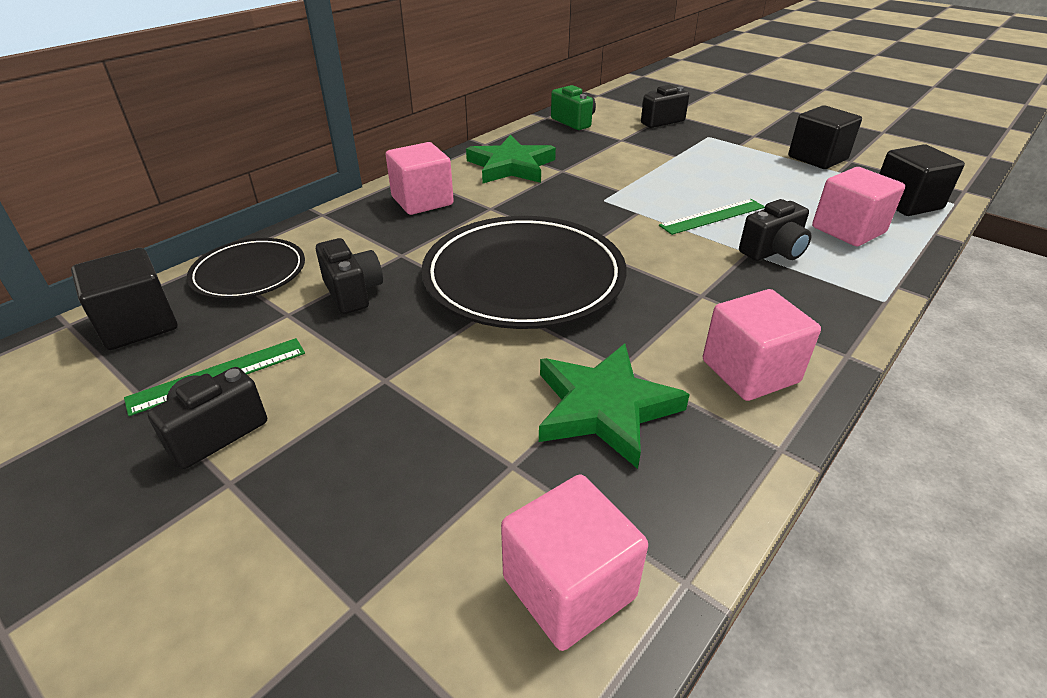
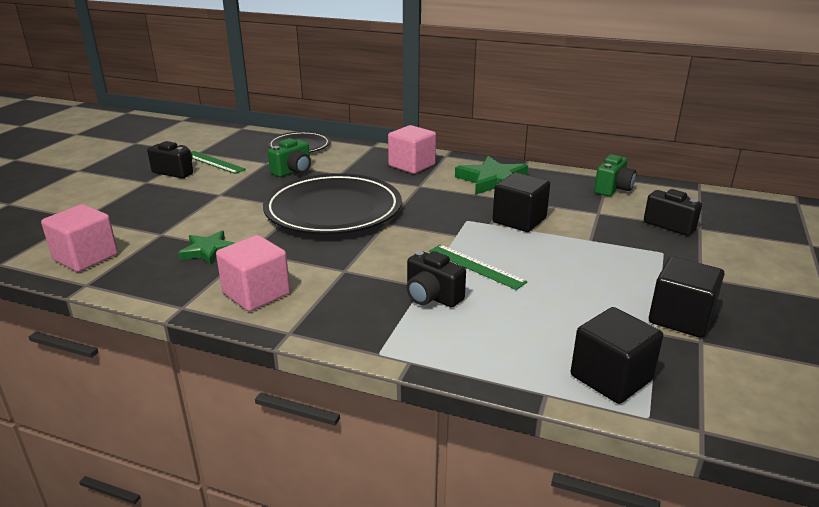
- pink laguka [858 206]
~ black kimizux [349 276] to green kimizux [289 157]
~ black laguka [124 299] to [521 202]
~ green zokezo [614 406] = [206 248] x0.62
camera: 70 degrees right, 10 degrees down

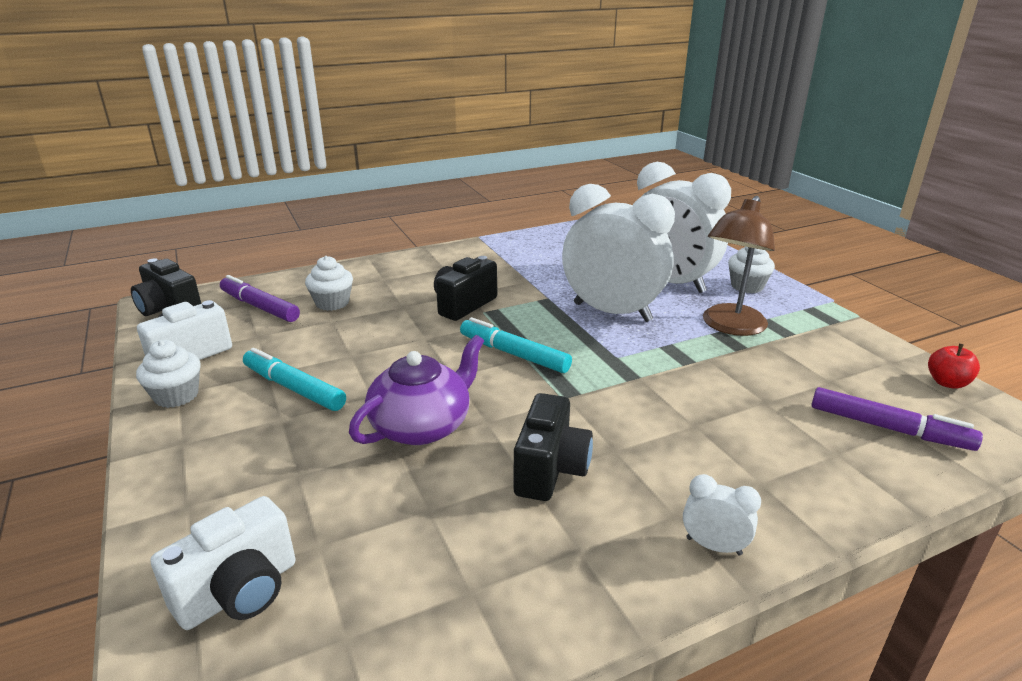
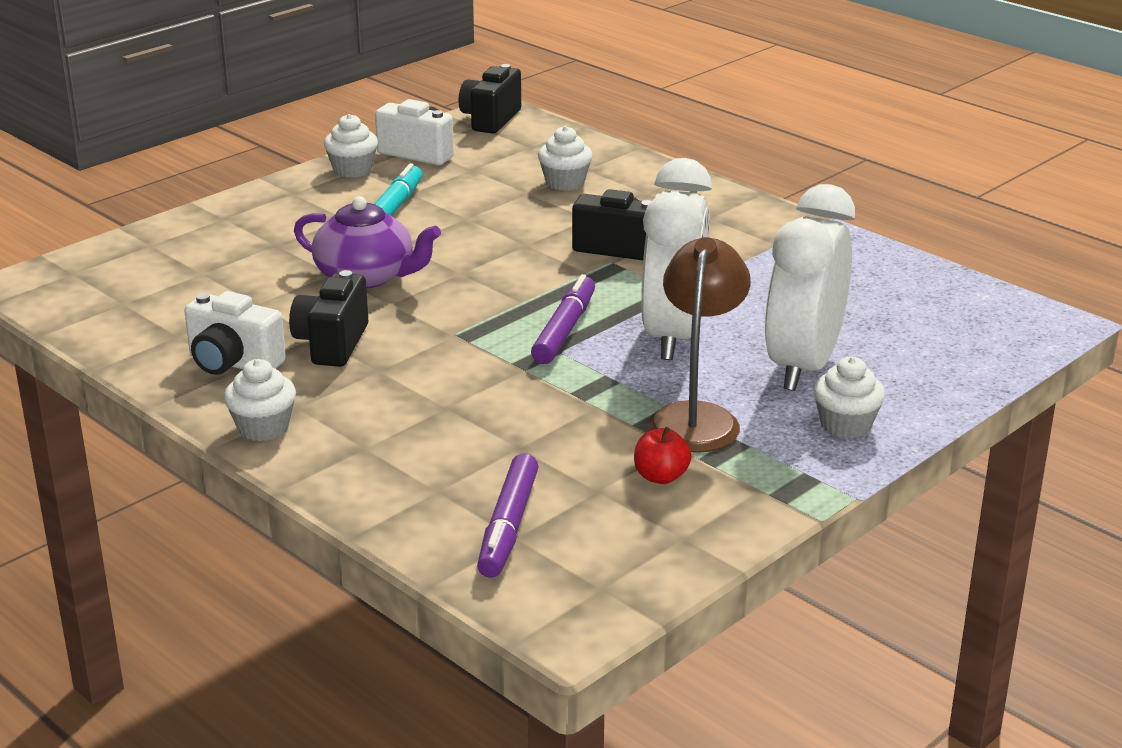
~ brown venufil [739 266] = [699 345] 90 degrees clockwise
~ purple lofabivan [260 298] to [563 319]
- turquoise lofabivan [516 345]
~ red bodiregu [954 366] to [662 455]
~ black kimizux [553 447] = [329 318] 105 degrees clockwise
~ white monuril [722 514] to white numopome [260 400]
~ white kimizux [223 563] to [235 333]
camera: 70 degrees right, 0 degrees up

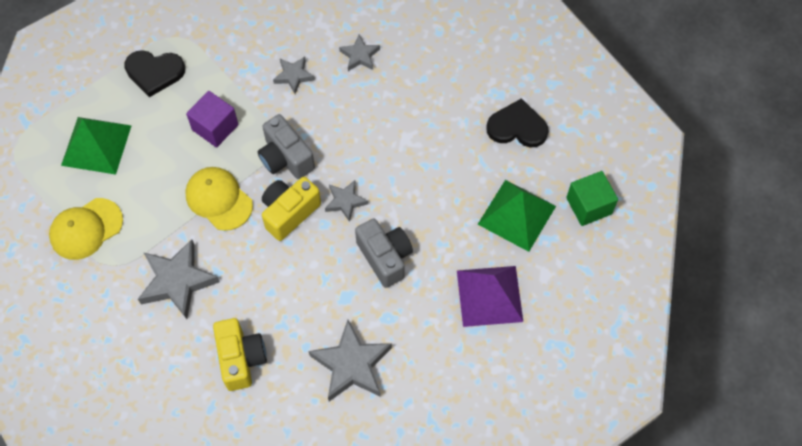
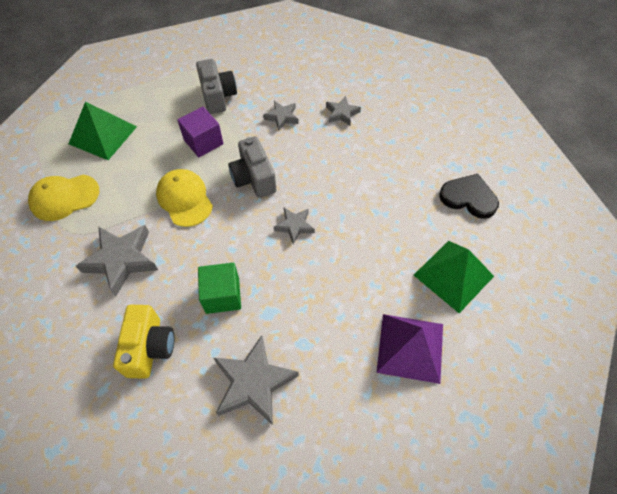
- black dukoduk [154 73]
~ green laguka [592 198] to [219 288]
- yellow kimizux [291 209]
~ grey kimizux [384 253] to [216 86]
camera: 15 degrees right, 5 degrees down

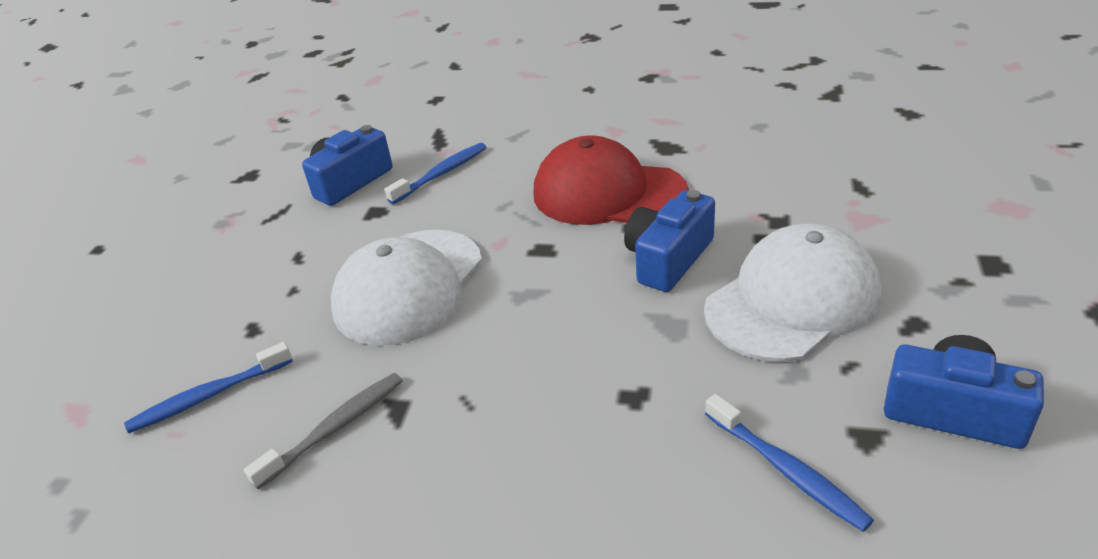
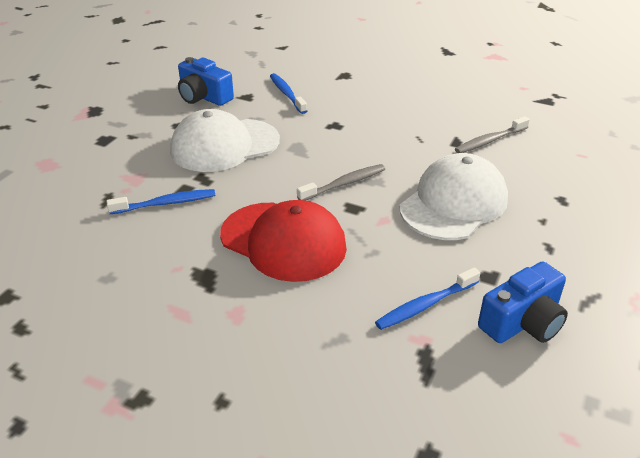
- blue kimizux [669 241]
~ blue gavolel [208 387] to [160 201]
+ grey gavolel [341 182]
camera: 170 degrees left, 0 degrees up

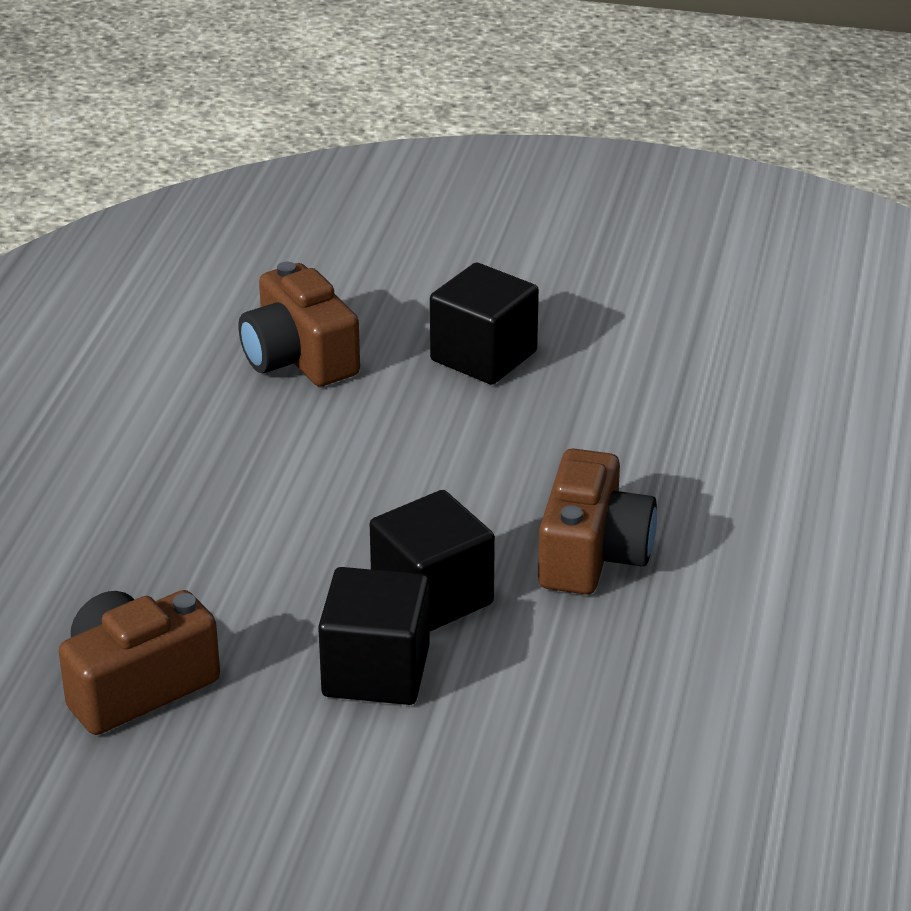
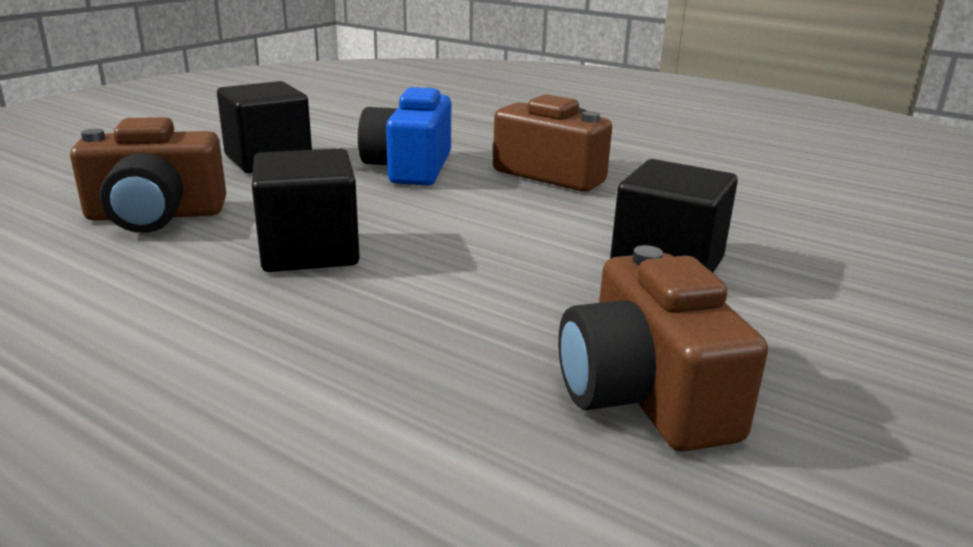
~ black laguka [432 561] to [306 210]
+ blue kimizux [404 136]
camera: 70 degrees left, 10 degrees down

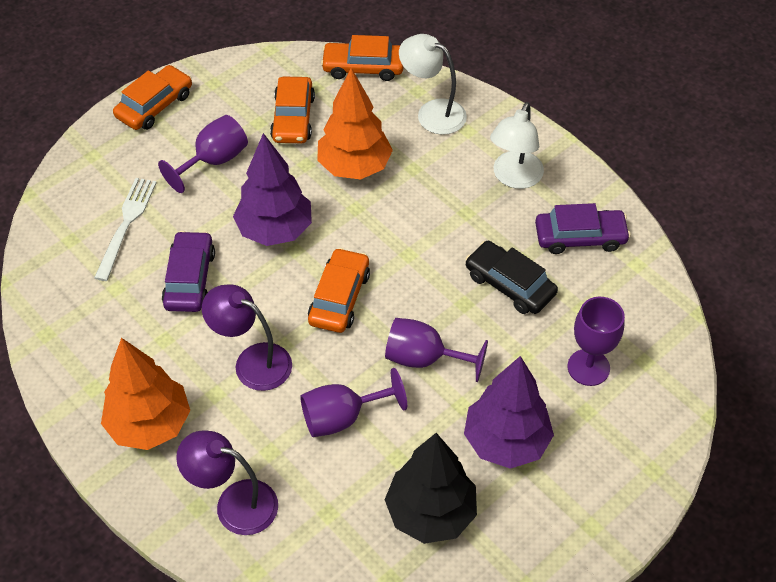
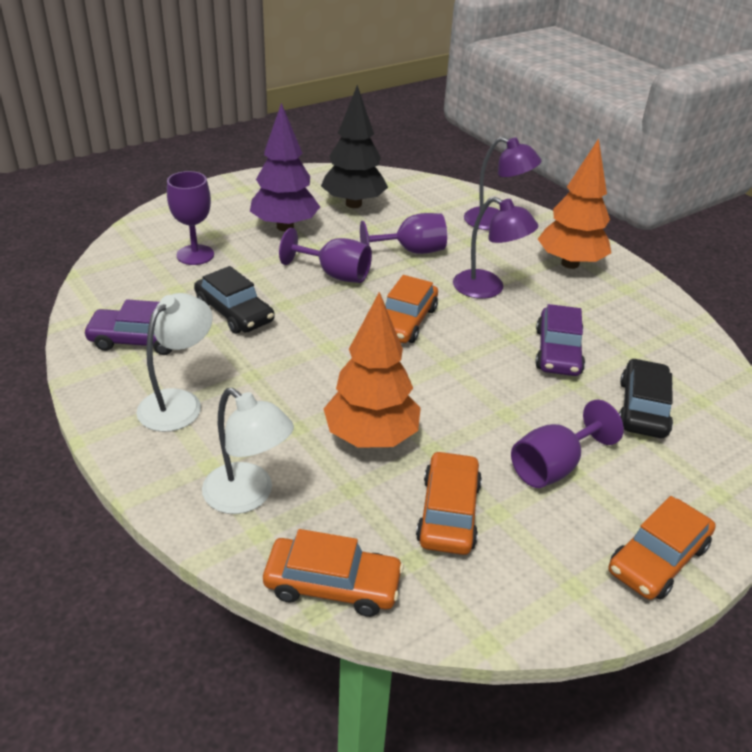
- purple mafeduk [272 189]
~ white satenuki [125 229] to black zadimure [646 398]
camera: 175 degrees left, 15 degrees down

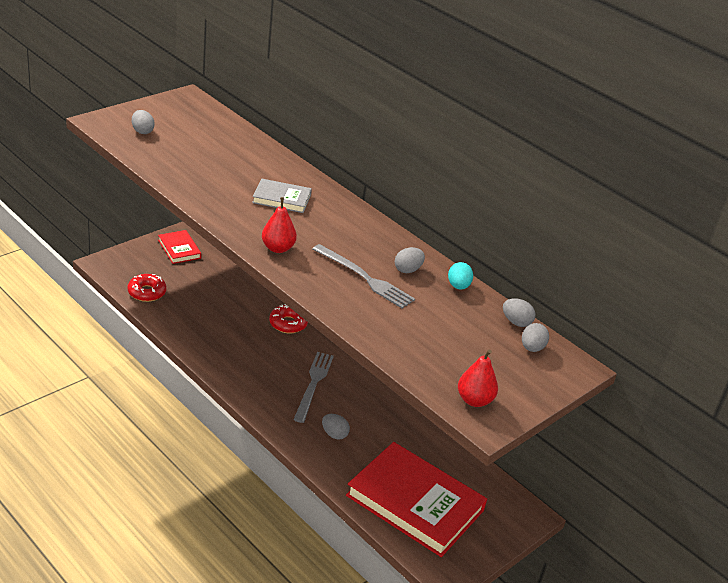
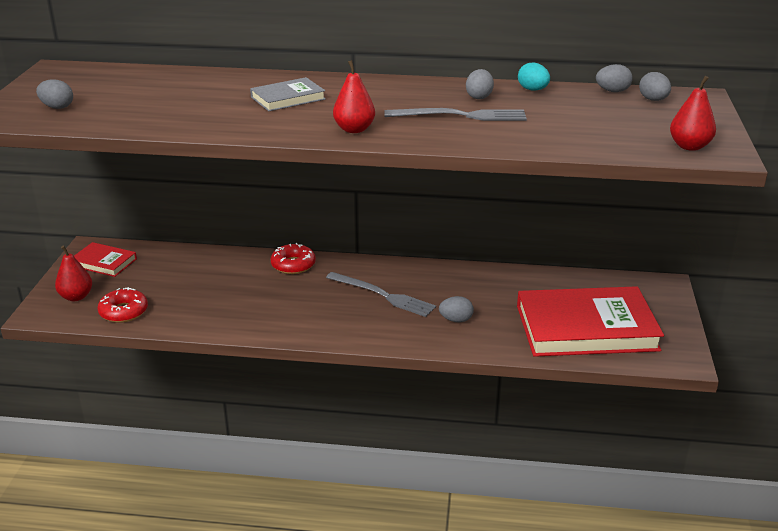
~ grey satenuki [313 387] = [381 294] 150 degrees clockwise
+ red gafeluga [73 273]
camera: 35 degrees left, 5 degrees down

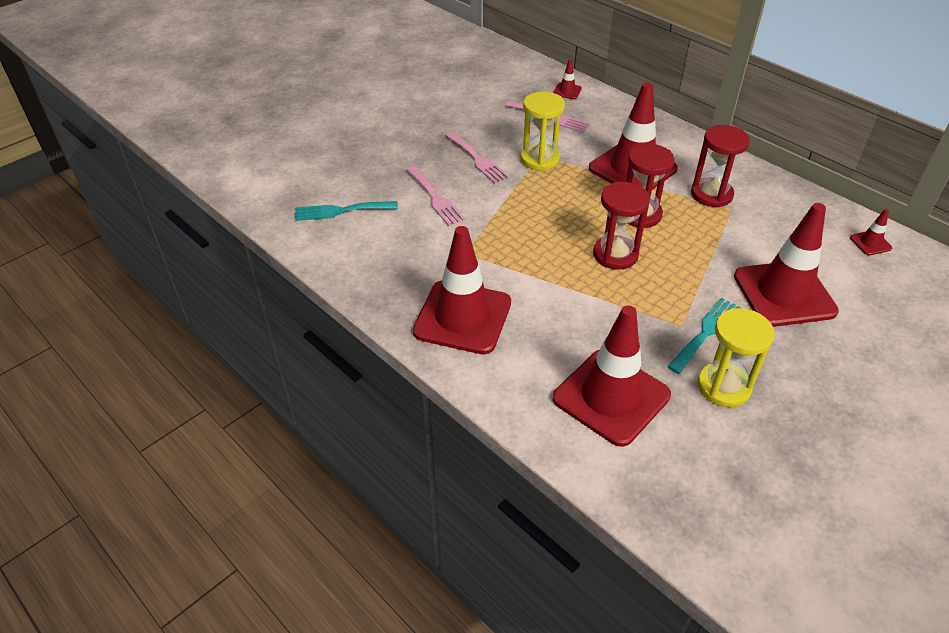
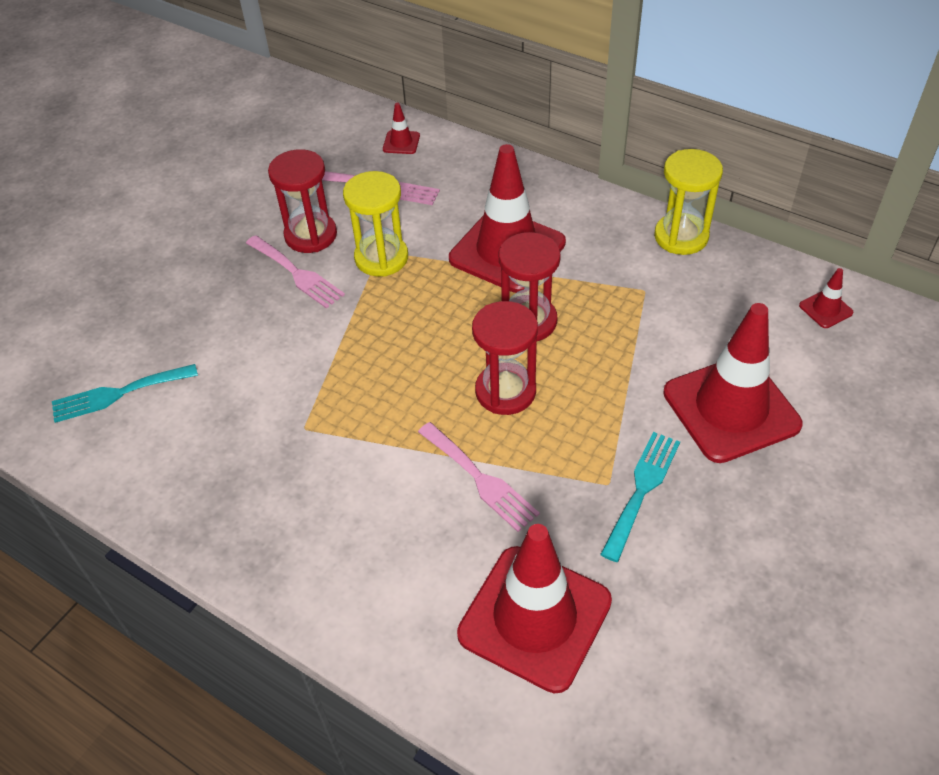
~ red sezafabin [720 166] to [302 201]
~ pink satenuki [435 196] to [479 477]
- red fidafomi [462 290]
~ yellow sezafabin [736 357] to [688 202]
camera: 10 degrees left, 5 degrees up

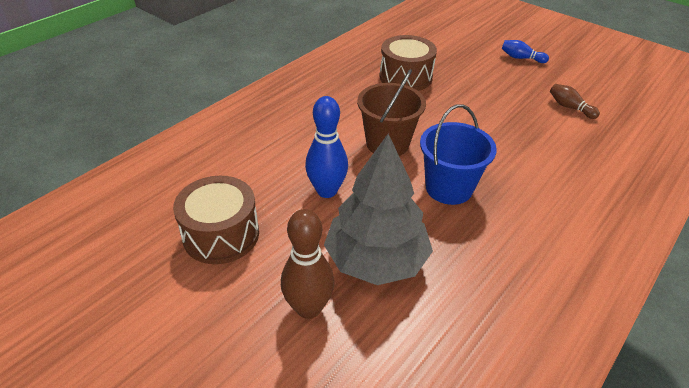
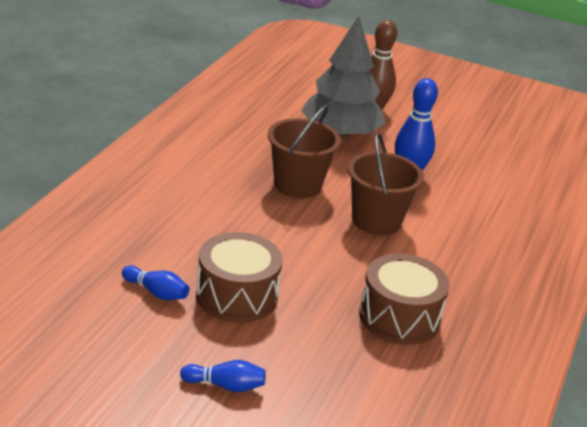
~ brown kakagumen [575 101] to blue kakagumen [155 282]
~ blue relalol [458 154] to brown relalol [304 151]
~ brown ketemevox [216 220] to [239 277]
camera: 160 degrees right, 10 degrees down

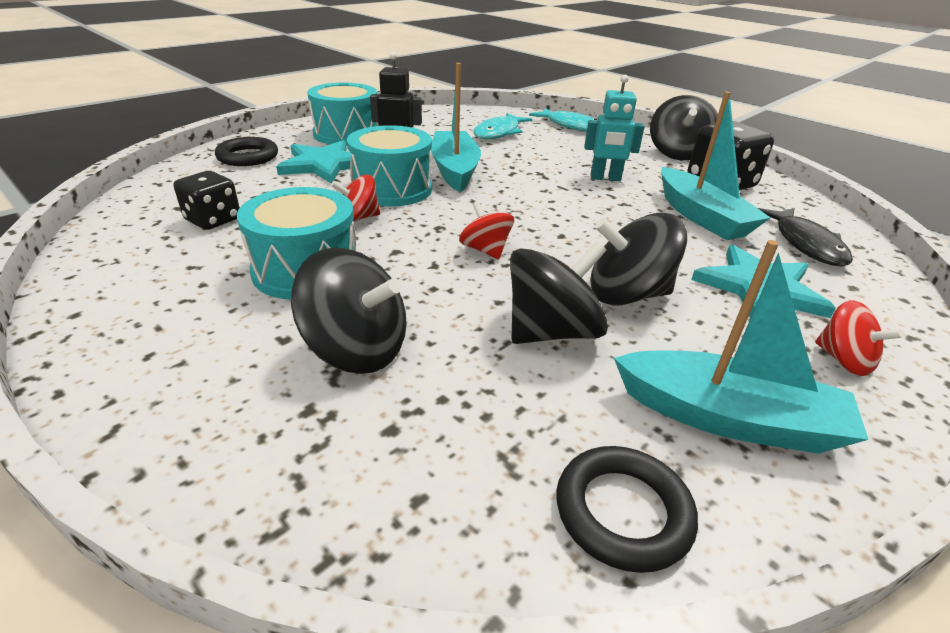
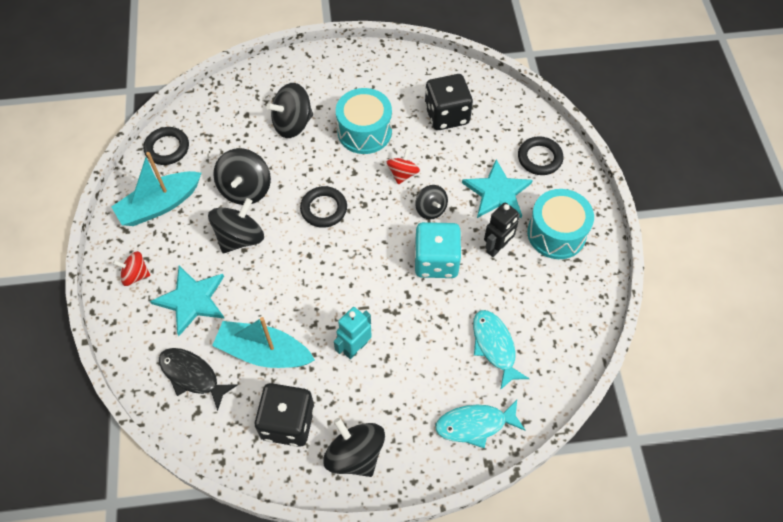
~ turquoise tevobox [456 127] to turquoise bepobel [438 250]
~ turquoise ketemevox [389 165] to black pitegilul [431 202]
~ black bepobel [207 200] = [449 102] x1.55
~ red pitegilul [486 230] to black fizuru [323 207]
camera: 130 degrees right, 25 degrees up

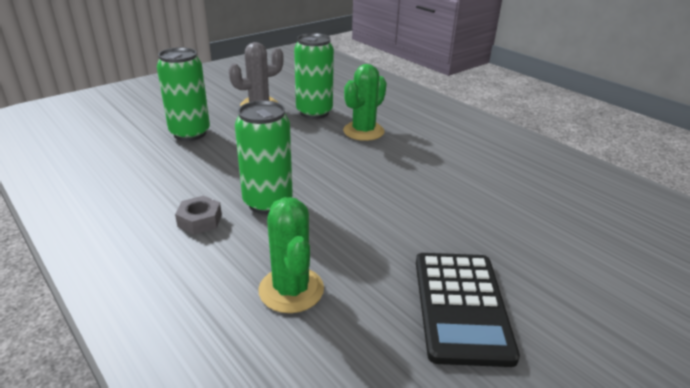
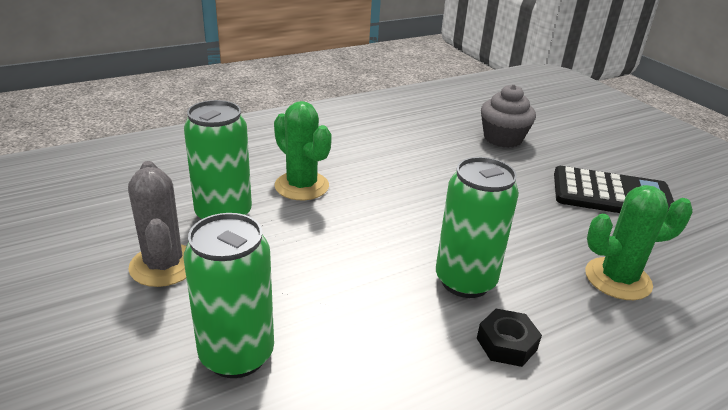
~ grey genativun [198 215] to black genativun [509 338]
+ grey numopome [508 116]
camera: 80 degrees left, 0 degrees up

